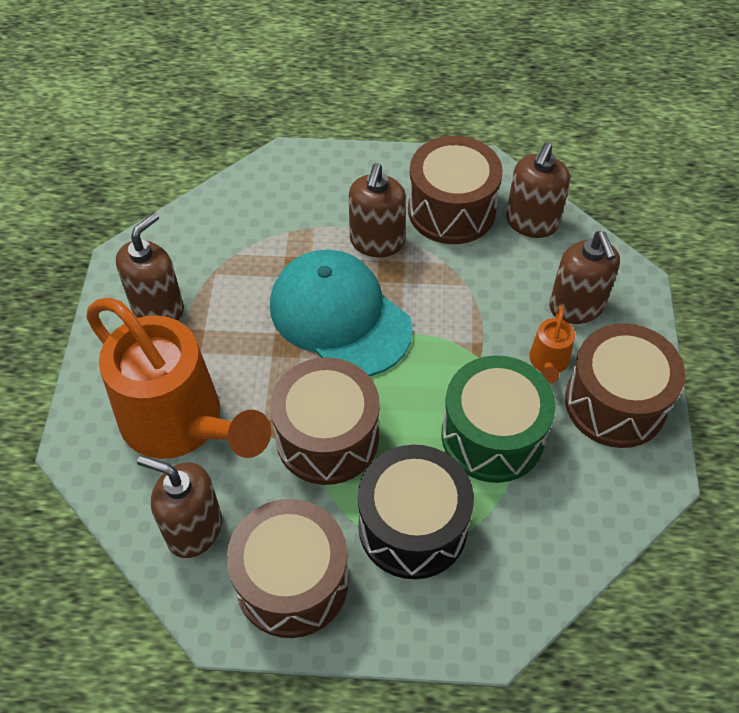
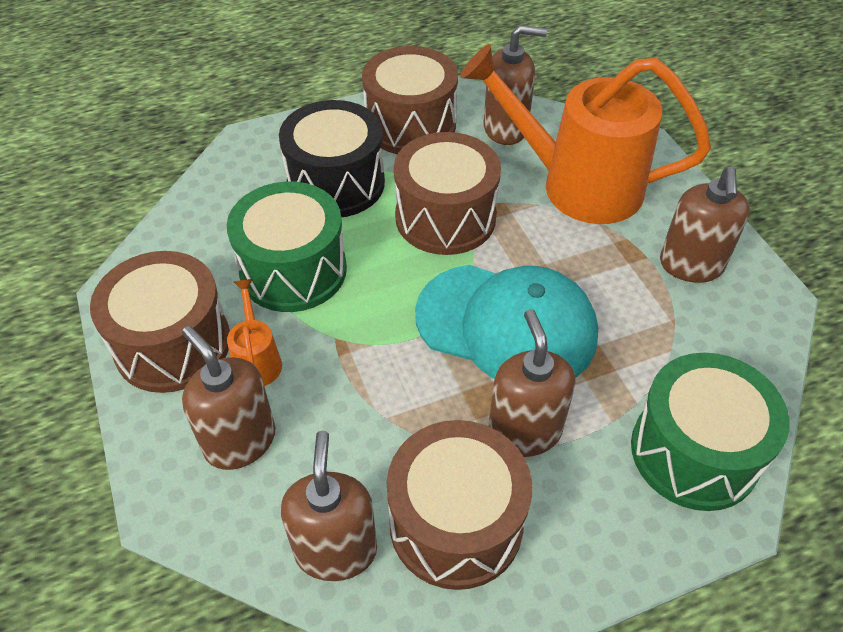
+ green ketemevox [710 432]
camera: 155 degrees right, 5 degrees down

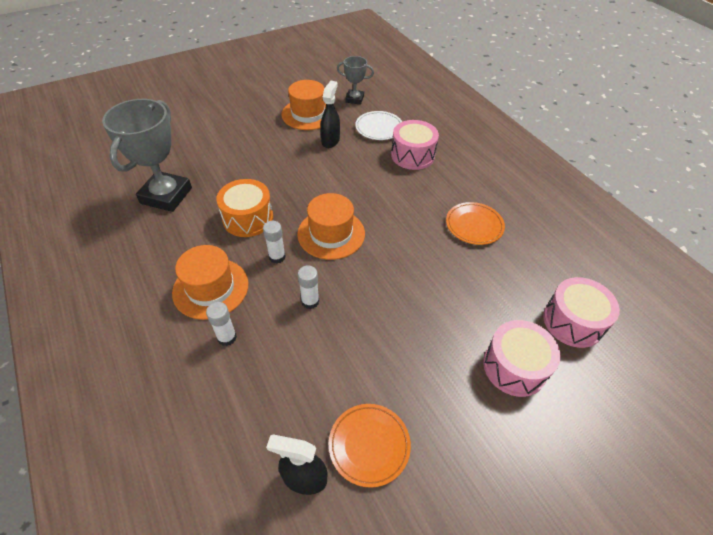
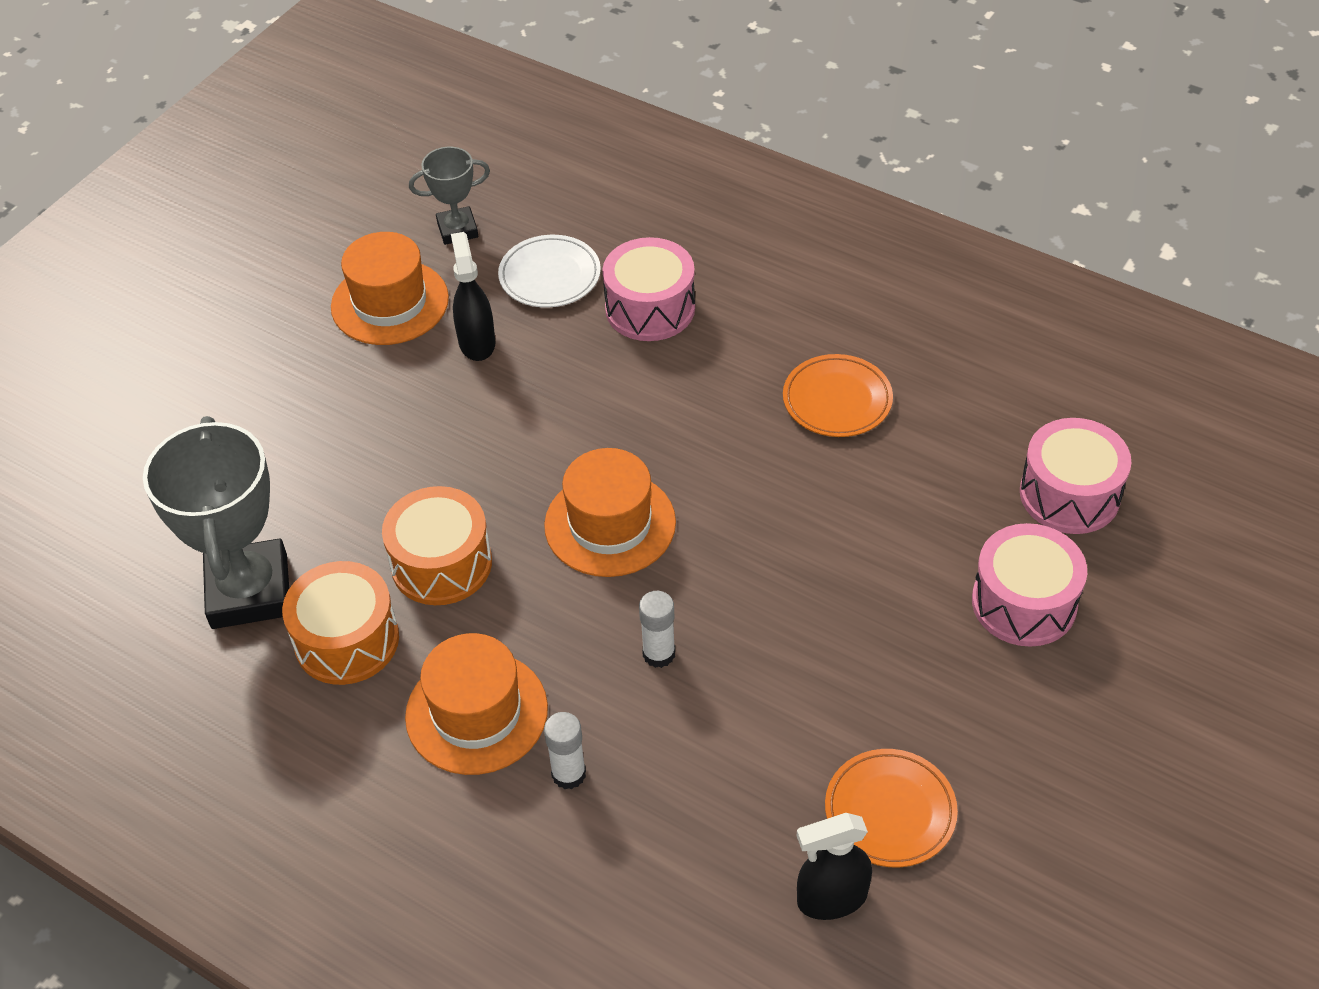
- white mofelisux [274 242]
+ orange ketemevox [340 623]
camera: 25 degrees left, 0 degrees up

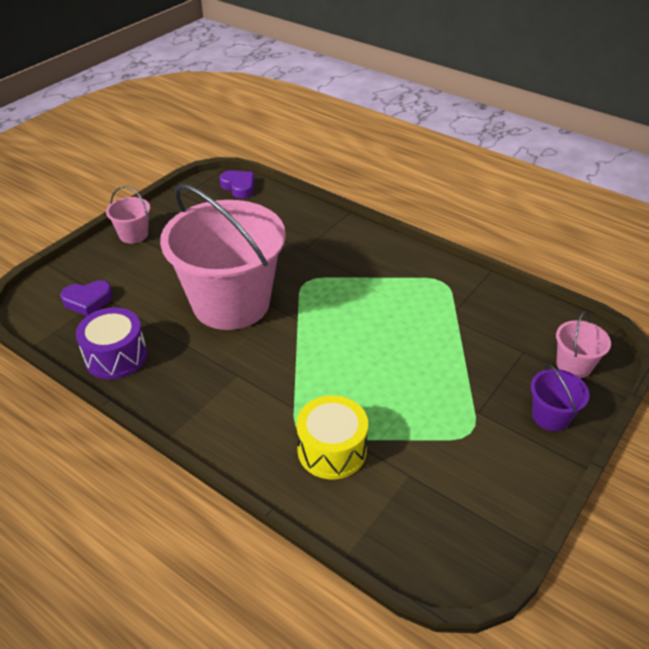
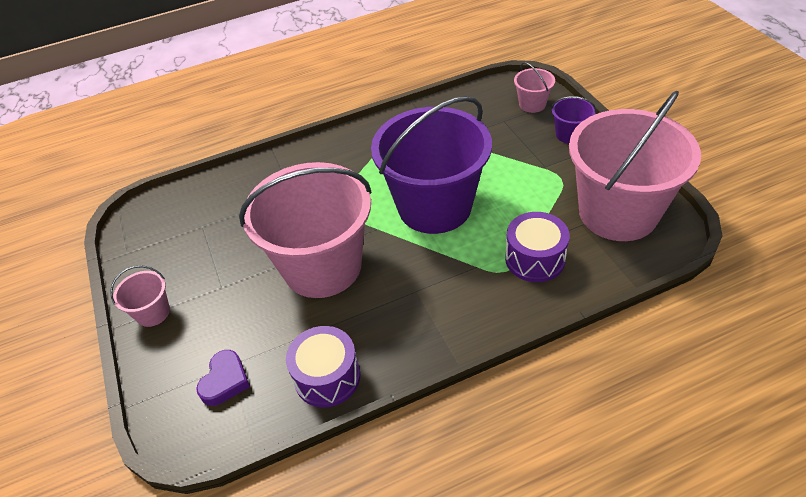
- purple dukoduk [237 184]
~ yellow ketemevox [332 437] to purple ketemevox [537 247]
+ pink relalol [635 165]
+ purple relalol [431 165]
camera: 55 degrees left, 5 degrees up

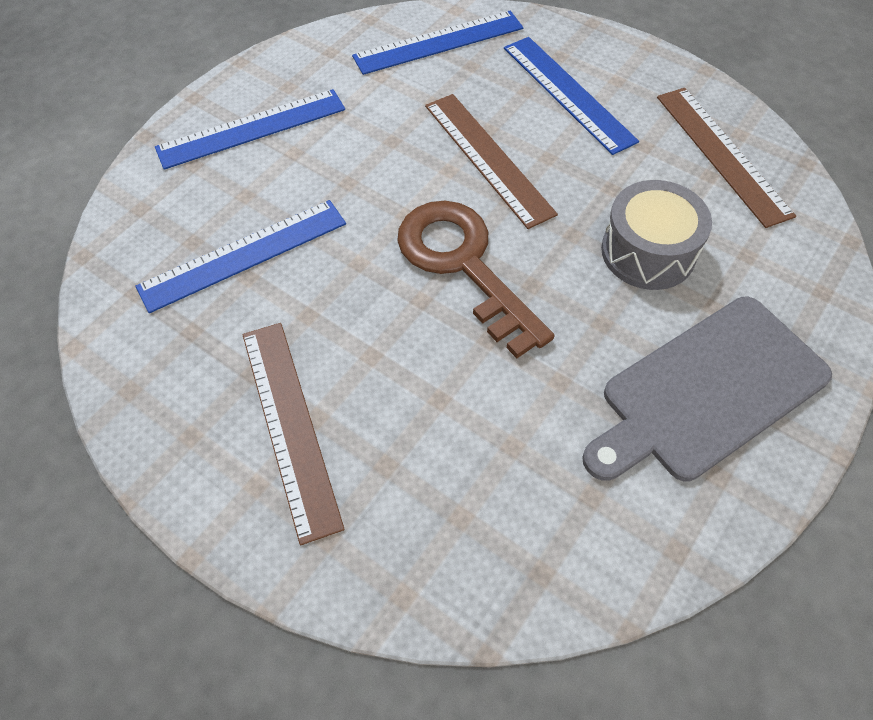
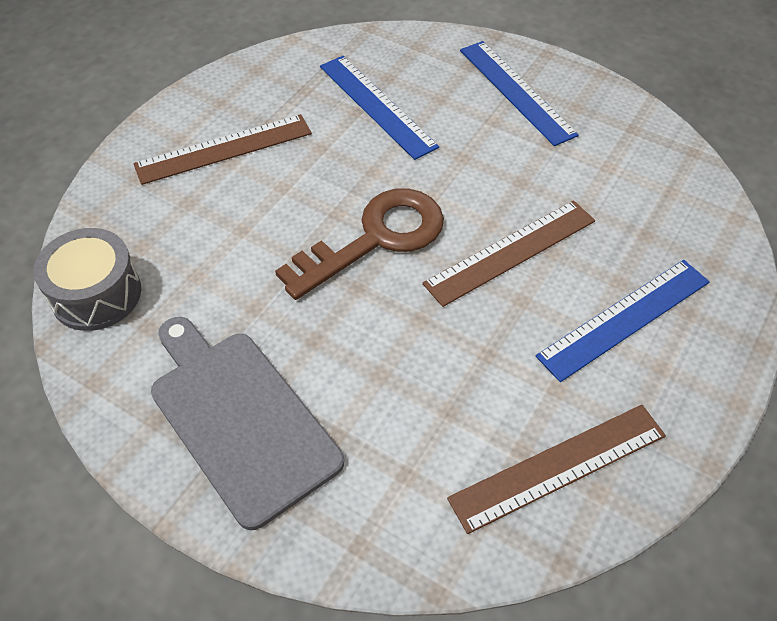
- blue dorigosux [437 43]
~ grey ketemevox [656 235] to [87 279]
camera: 85 degrees right, 5 degrees down

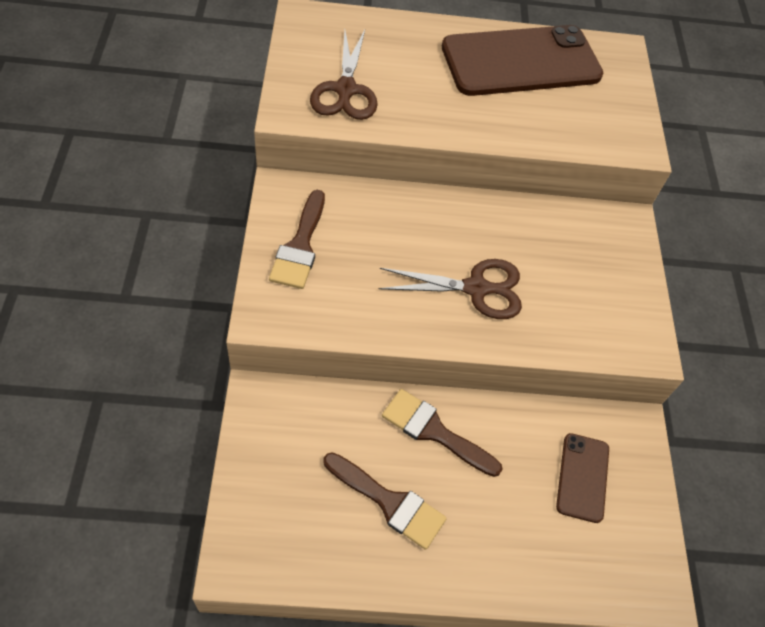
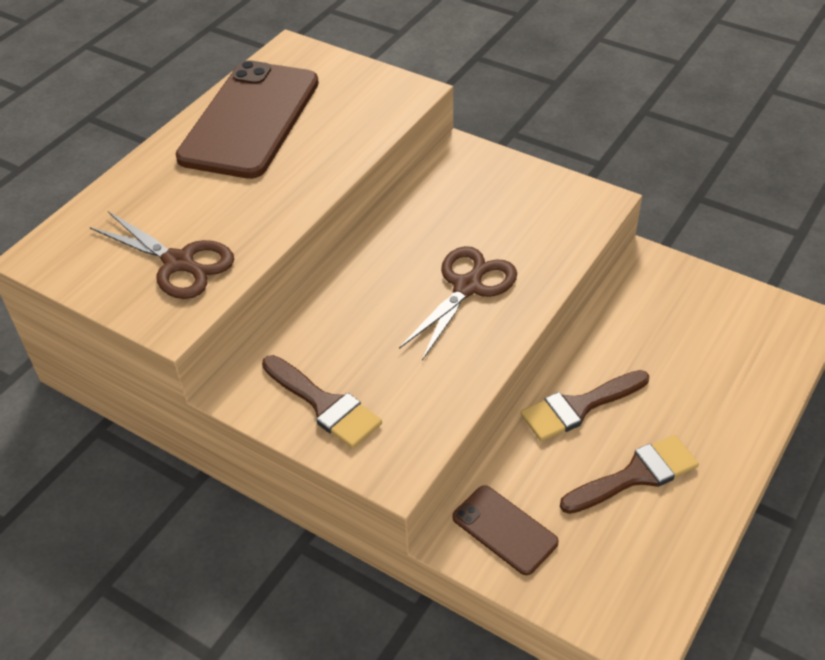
~ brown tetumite [582 478] to [505 530]
camera: 50 degrees left, 10 degrees down

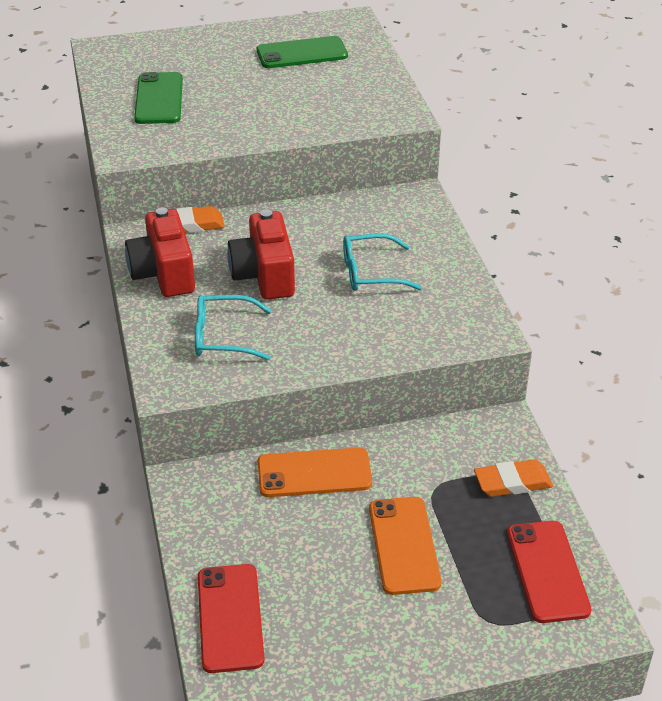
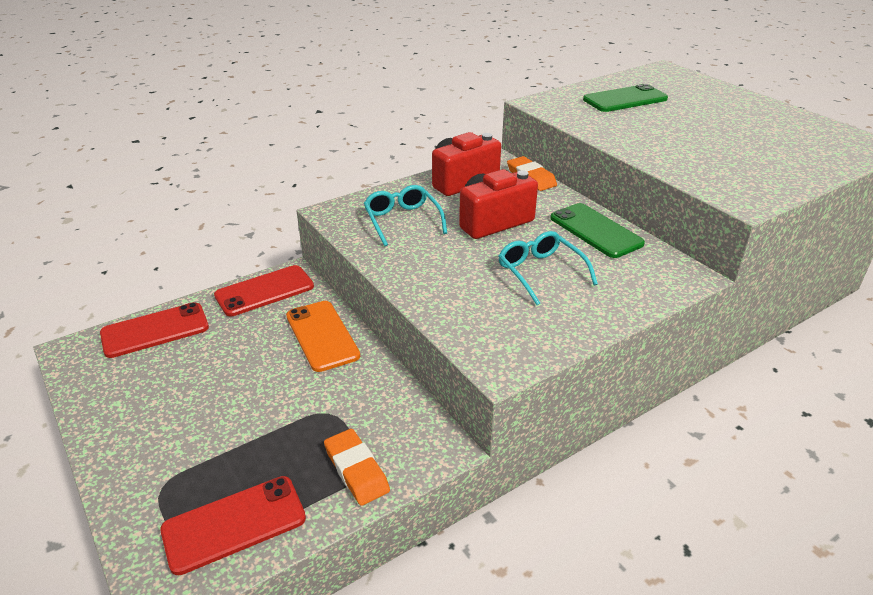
~ green tetumite [302 52] to [597 230]
- orange tetumite [405 546]
+ red tetumite [264 290]
camera: 70 degrees right, 5 degrees down

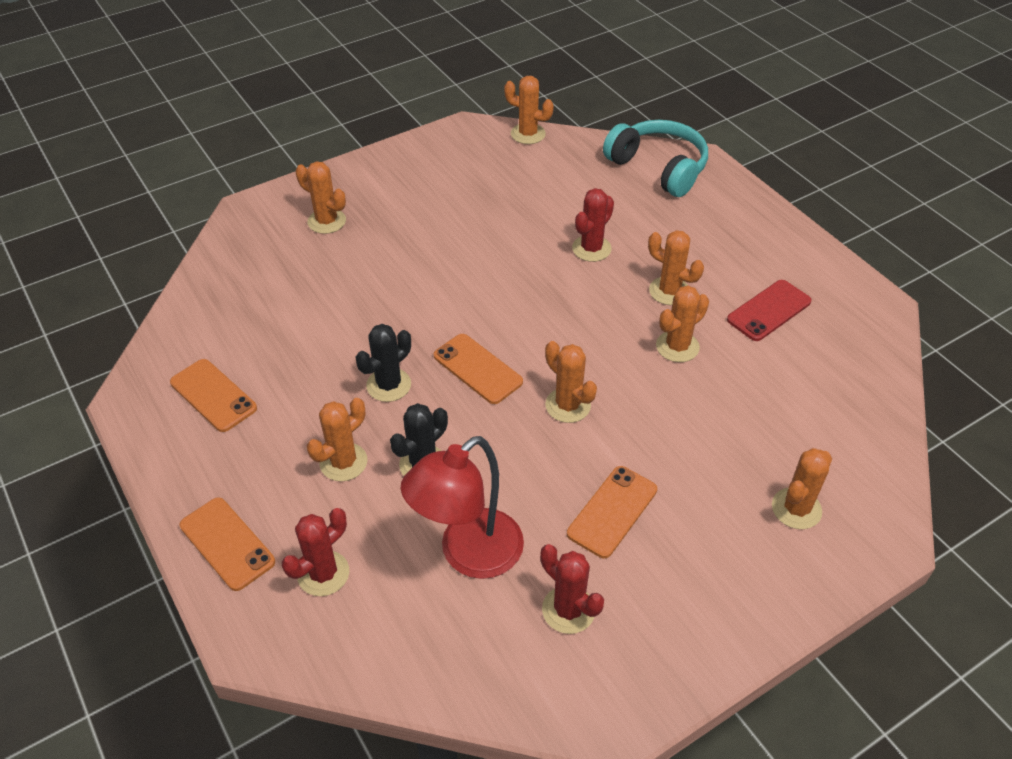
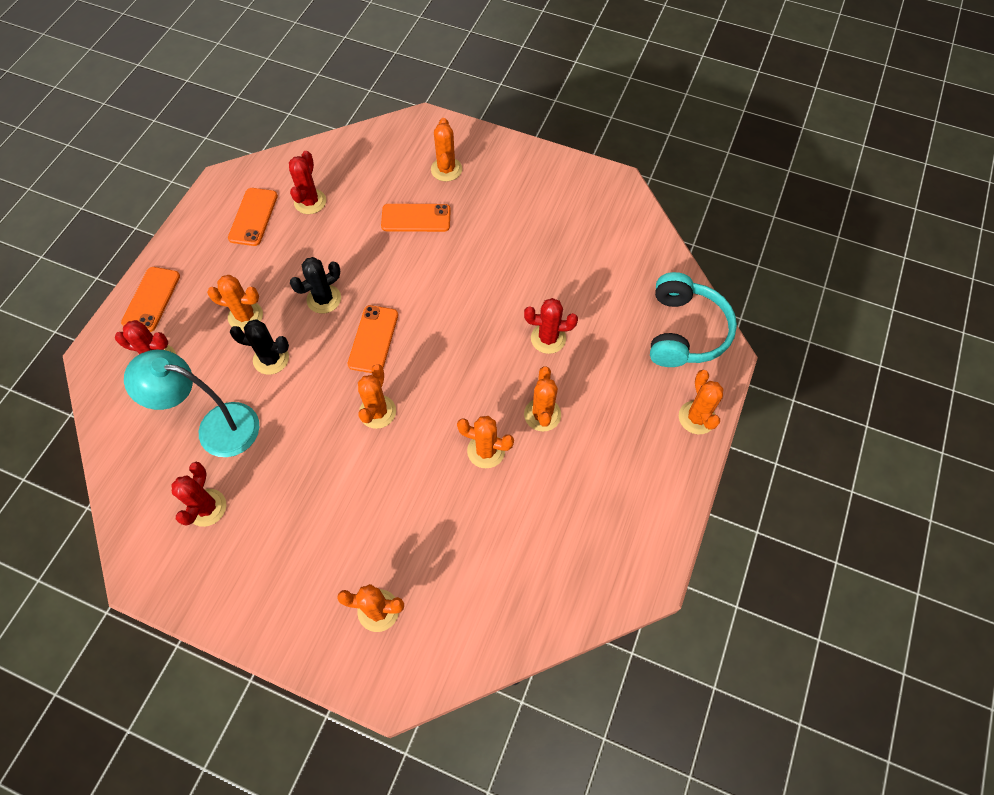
~ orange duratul [529 110] to [701 402]
- red tetumite [769 310]
~ black duratul [383 363] = [315 285] 45 degrees counterclockwise
~ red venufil [462 507] to turquoise venufil [191 403]
~ orange tetumite [612 512] to [416 218]
+ red duratul [307 182]
camera: 55 degrees right, 15 degrees up

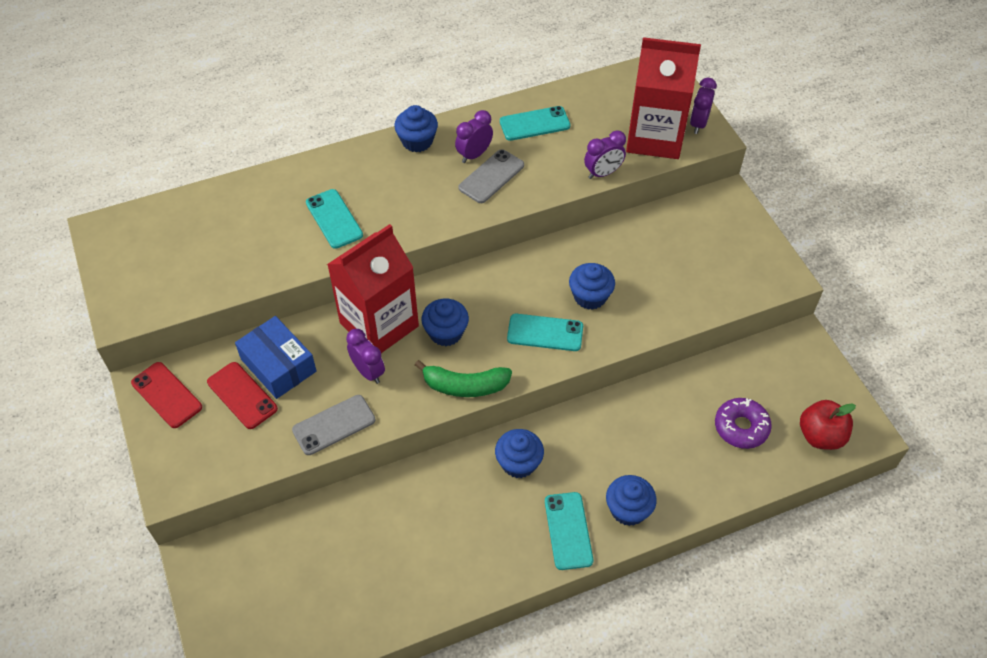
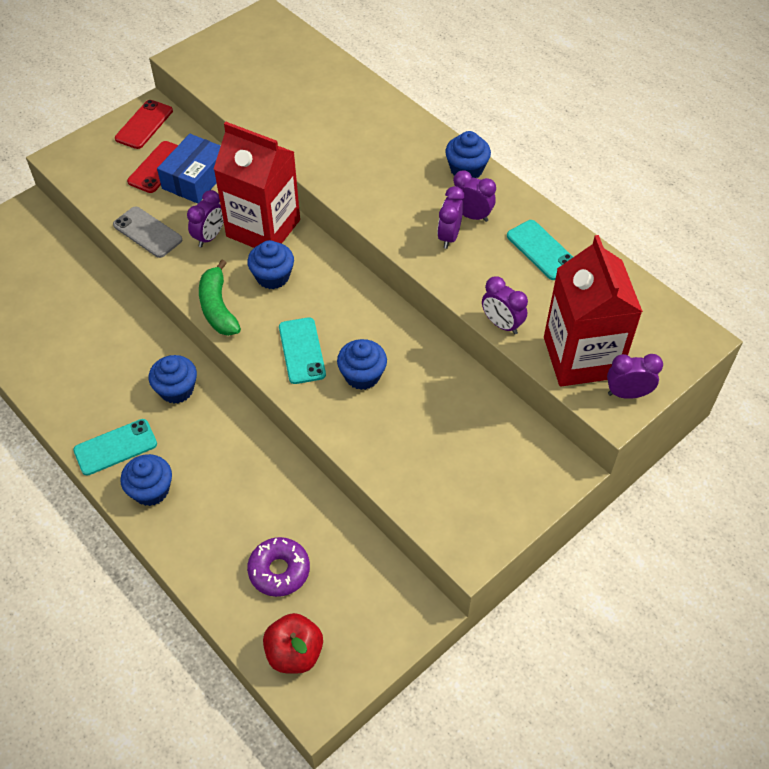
~ grey tetumite [491 176] to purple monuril [450 217]
- turquoise tetumite [334 219]
camera: 70 degrees right, 0 degrees up

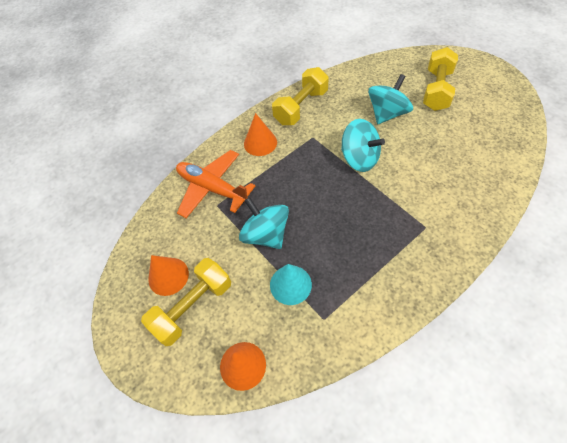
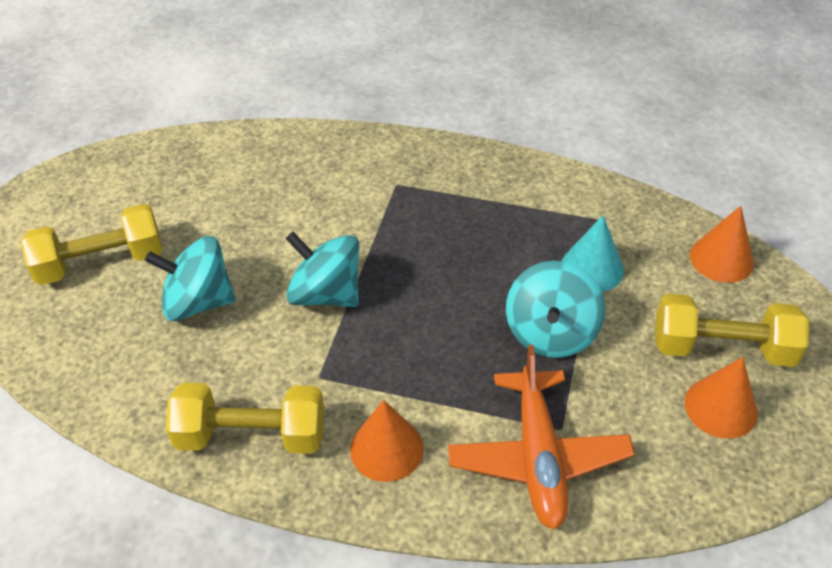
~ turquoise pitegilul [363 145] = [322 269] 60 degrees counterclockwise
camera: 130 degrees left, 10 degrees down

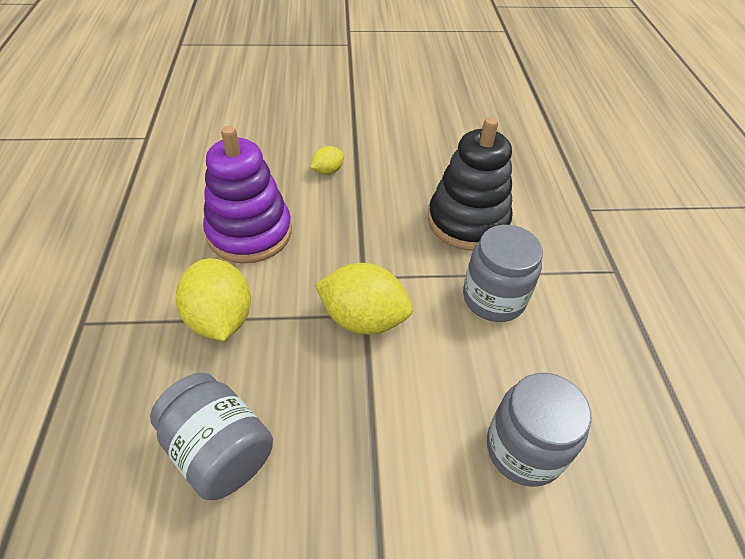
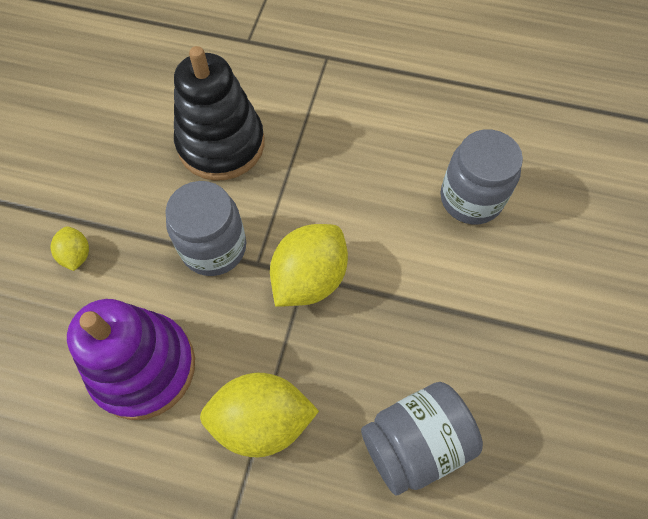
~ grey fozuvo [503 273] to [205 228]
camera: 70 degrees left, 15 degrees up

